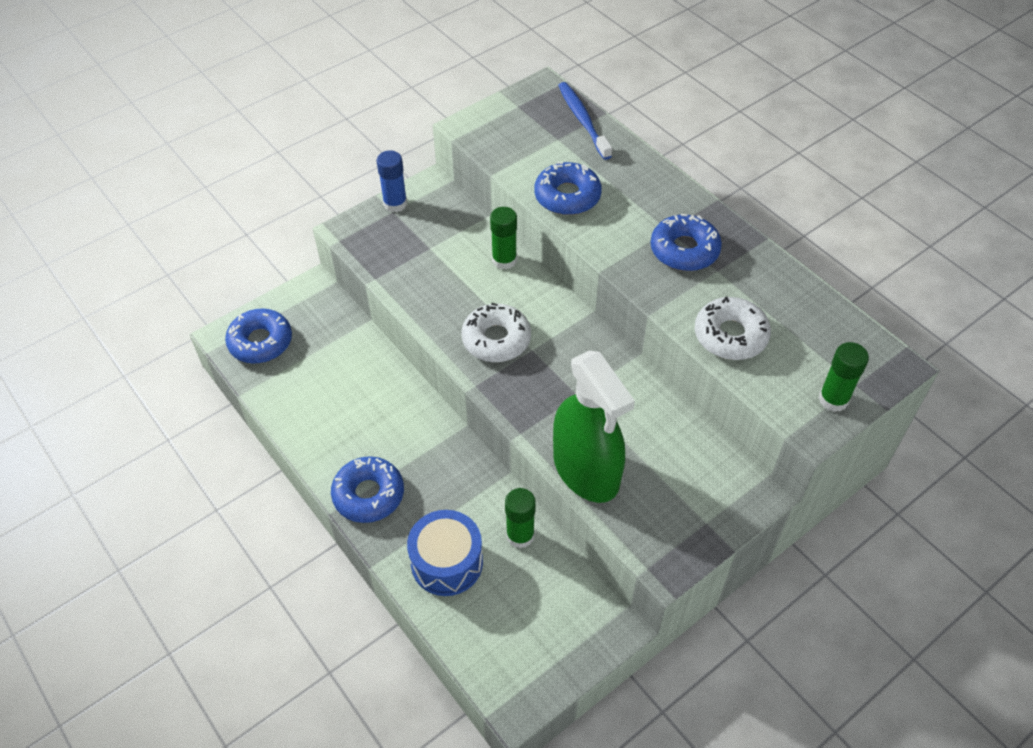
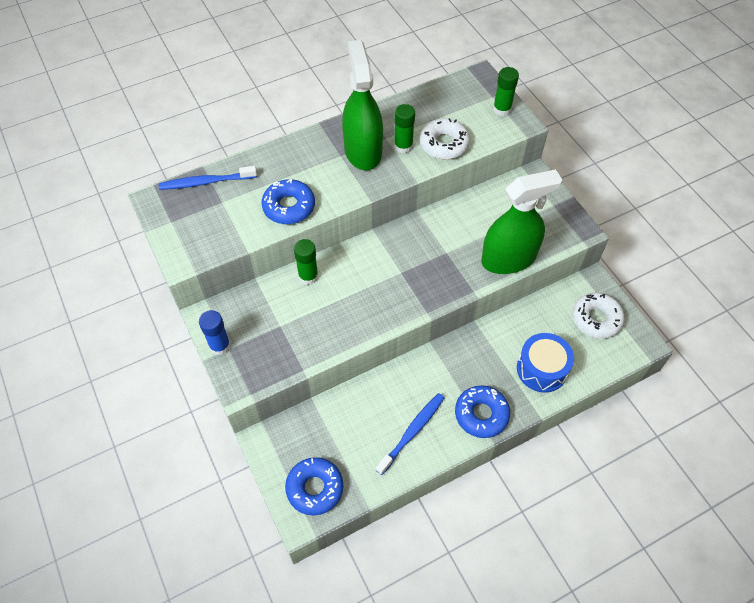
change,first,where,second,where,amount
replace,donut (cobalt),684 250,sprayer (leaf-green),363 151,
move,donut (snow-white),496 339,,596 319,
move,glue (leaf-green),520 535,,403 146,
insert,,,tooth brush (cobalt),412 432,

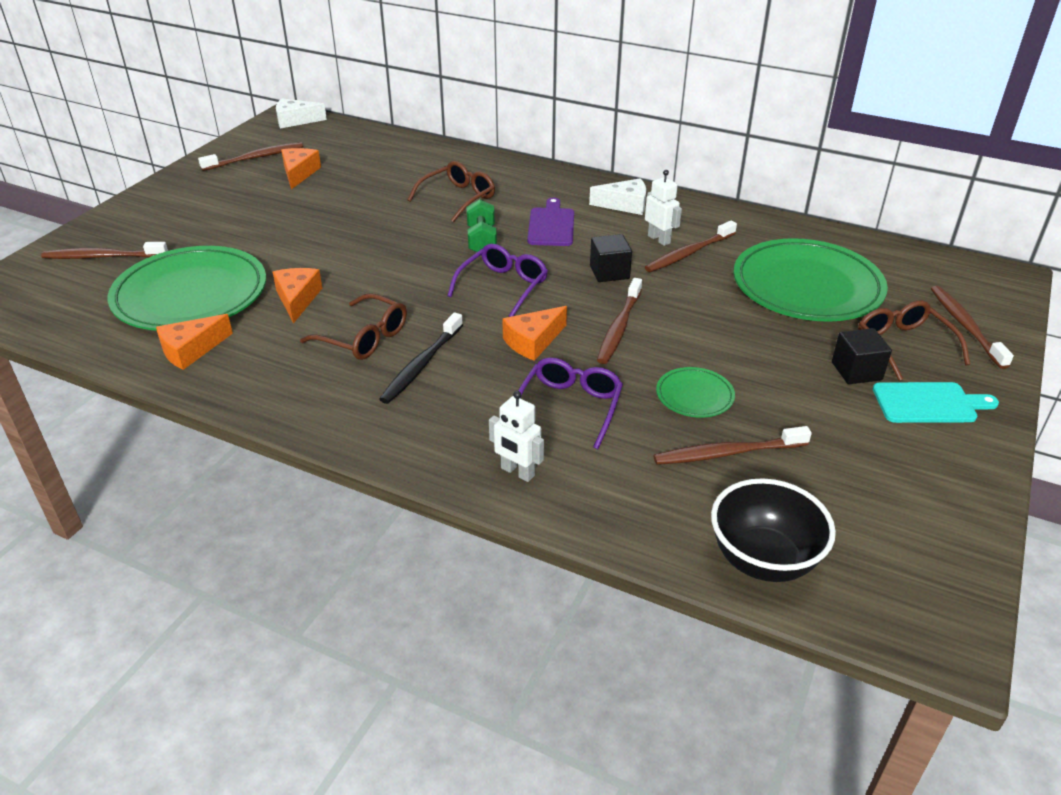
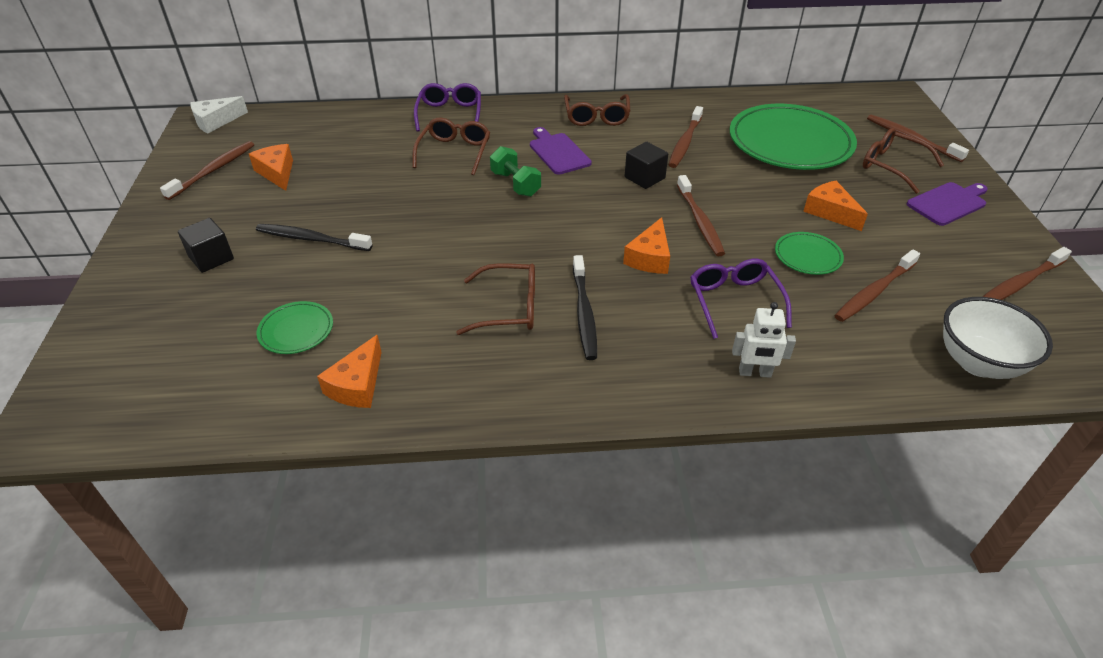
change,first,where,second,where,amount
delete,toy robot (snow-white),659 239,,,
replace,cheese wedge (snow-white),625 205,eyeglasses (russet),596 117,
move,tooth brush (russet),102 257,,1019 283,
move,eyeglasses (violet),503 286,,450 114,
resize,plate (leaf-green),191 295,,296 330,x0.45
move,cheese wedge (bright orange),297 299,,830 212,
move,block (jet-black),856 371,,211 258,
recolor,cutting board (aqua),928 403,cutting board (violet),948 203,
recolor,serving bowl (jet-black),763 560,serving bowl (snow-white),978 363,
insert,,,tooth brush (jet-black),311 239,

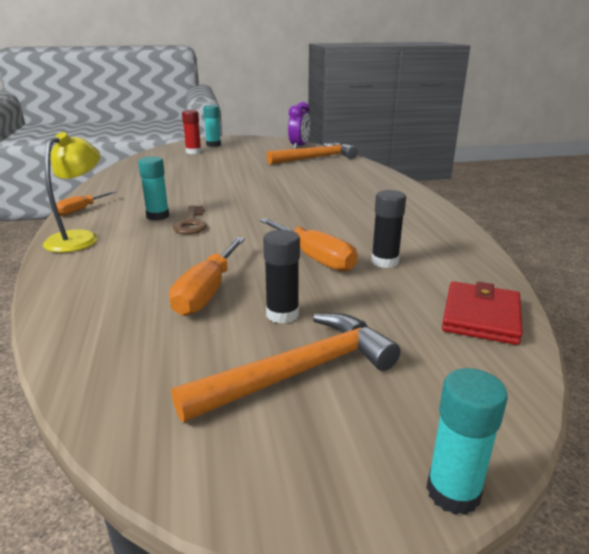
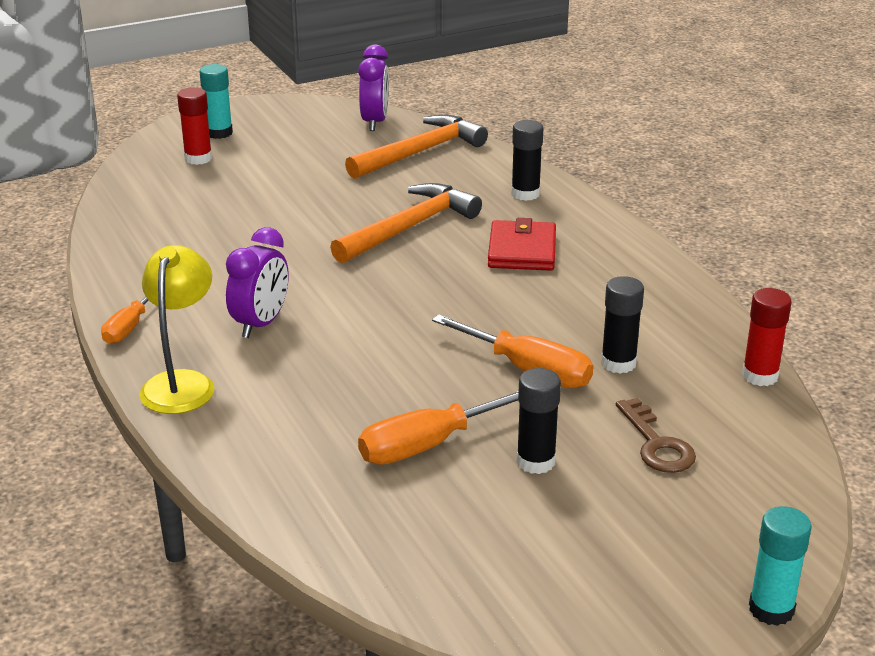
change,first,where,second,where,amount
replace,glue (aqua),158 216,alarm clock (violet),261 324,
move,key (russet),191 223,,656 444,
rotate,hand screwdriver (bright orange),207 292,,427 445,60 degrees clockwise
move,wallet (red),481 317,,522 250,
move,claw hammer (bright orange),300 372,,410 227,
insert,,,glue (jet-black),525 194,
insert,,,glue (red),760 376,

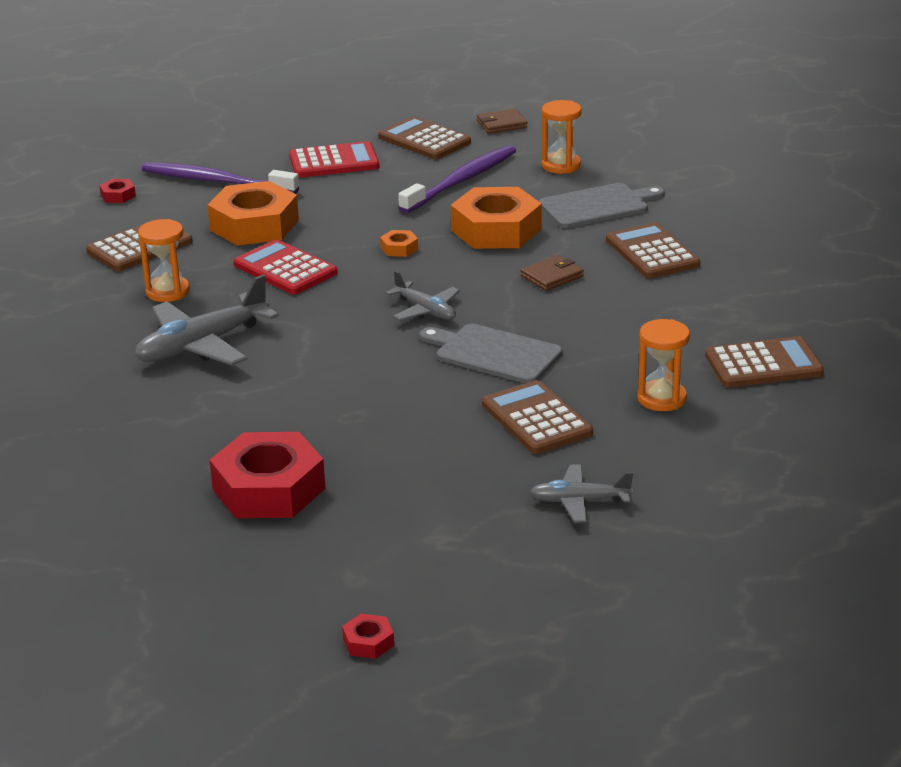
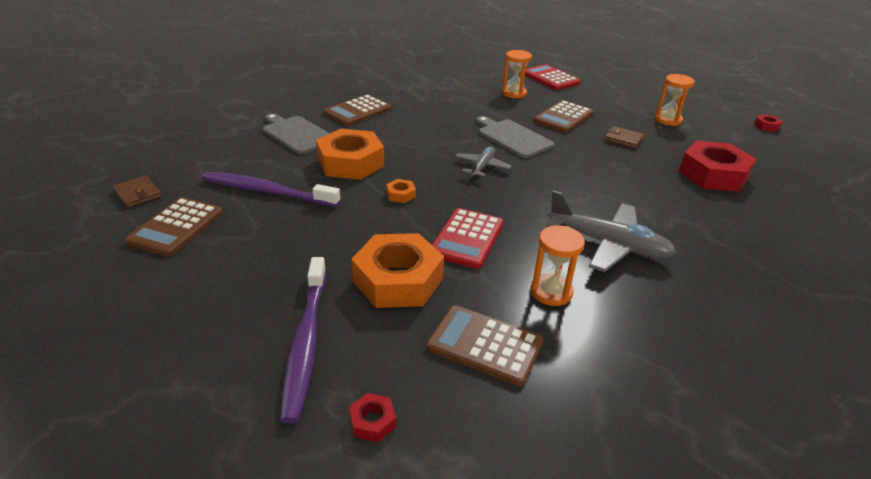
change,first,where,second,where,amount
move,sand timer (bright orange),561 165,,668 120,
move,calculator (red),334 162,,550 78,
move,wallet (russet),552 276,,623 139,
rotate,cutting board (ash-grey),494 353,,513 137,135 degrees clockwise
delete,calculator (russet),763 364,,,
delete,plane (ash-grey),579 501,,,

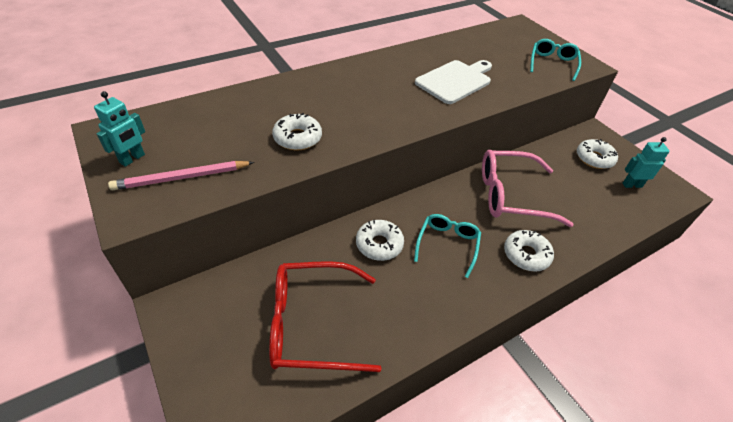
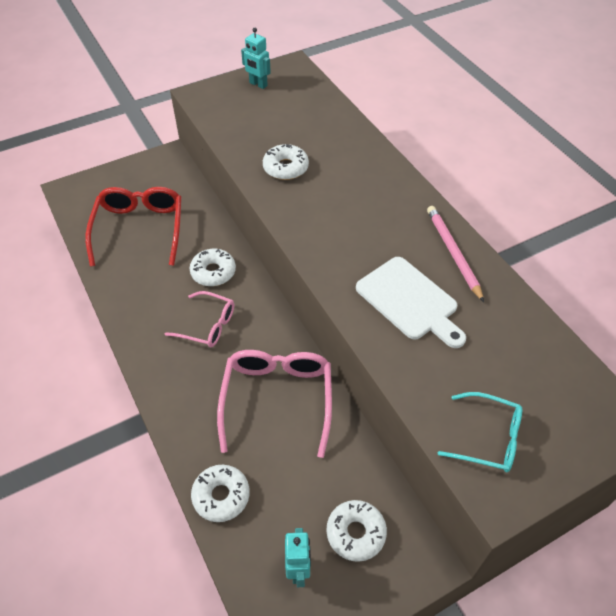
change,first,where,second,where,amount
move,pencil (pink),182 178,,453 253,
recolor,eyeglasses (aqua),447 245,eyeglasses (pink),207 325,
move,donut (snow-white),526 255,,221 496,

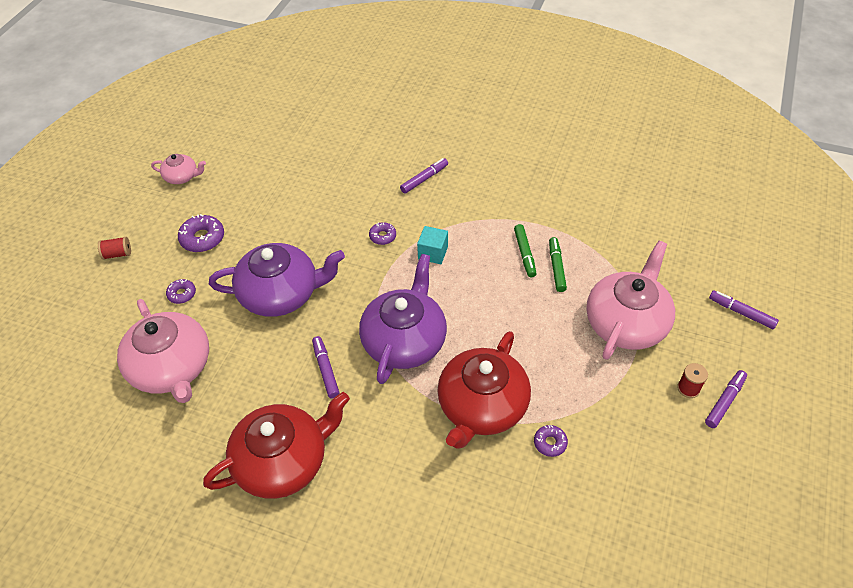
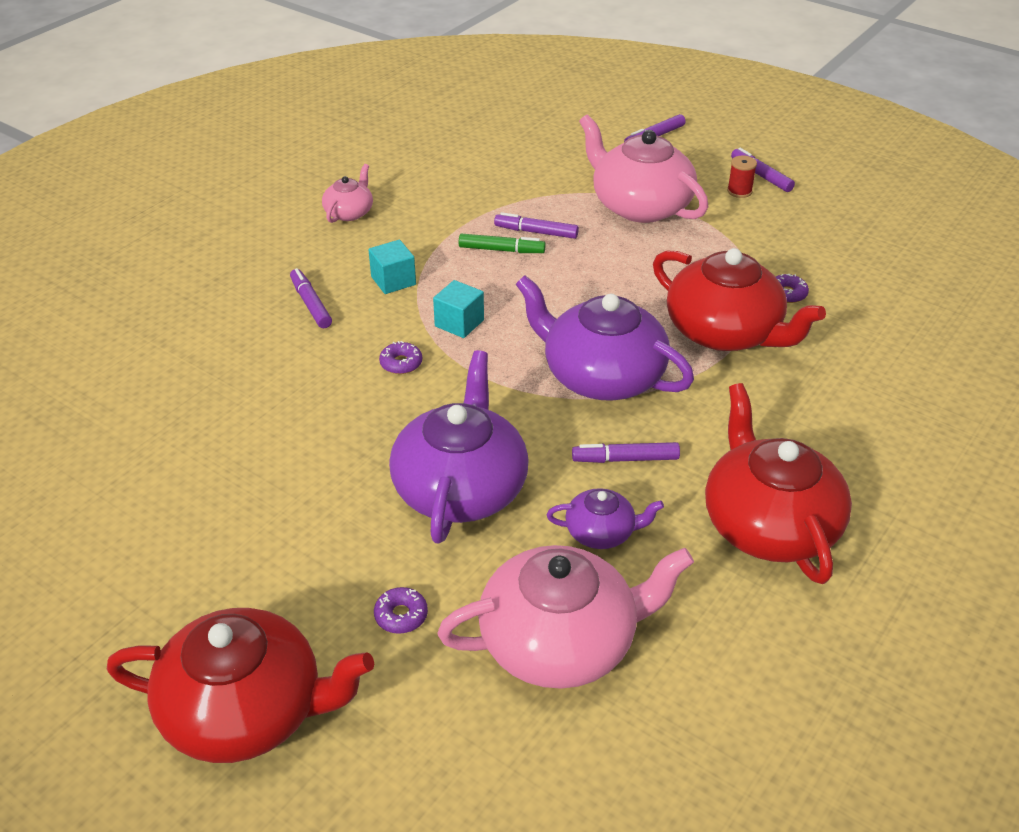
change,first,where,second,where,amount
move,teapot (pink),182 177,,349 212,
delete,donut (violet),202 238,,,
replace,spool (red),117 254,teapot (red),246 711,
recolor,felt pen (leaf-green),556 267,felt pen (violet),536 232,
insert,,,block (aqua),393 281,
insert,,,teapot (violet),601 532,

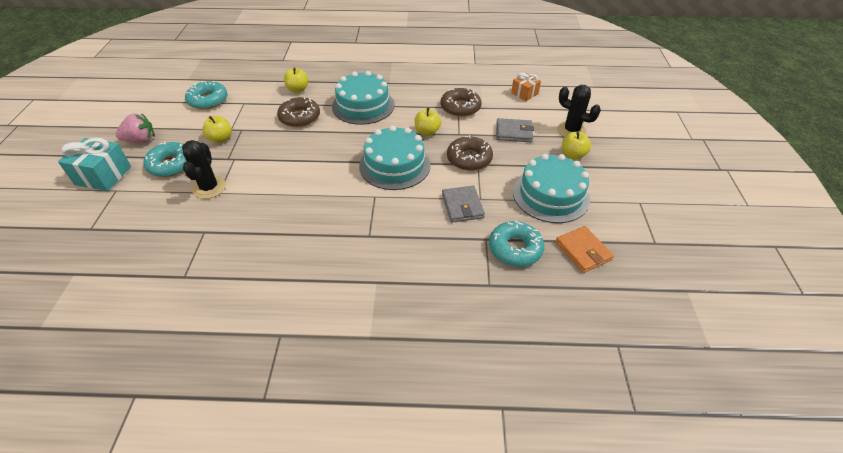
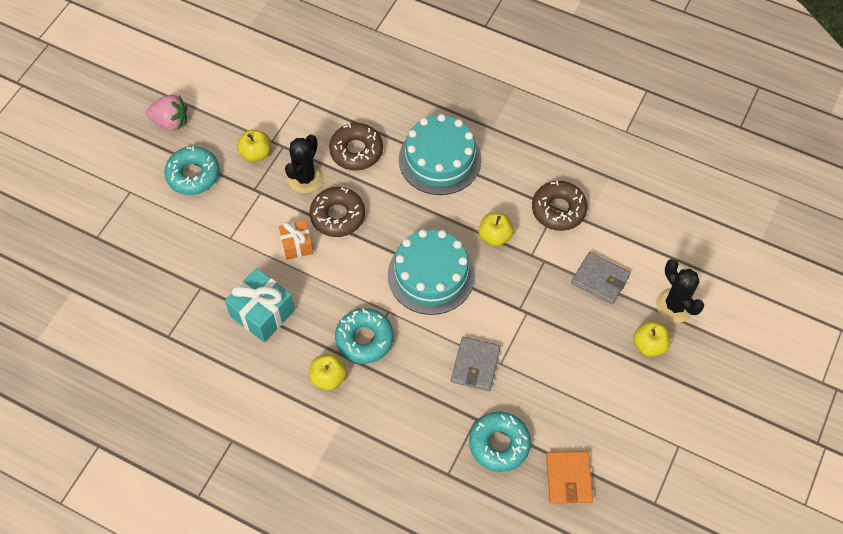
change,first,where,second,where,amount
move,apple fruit (golden),298 89,,328 377,
move,present (bright orange),524 93,,297 245,
move,donut (aqua),208 100,,364 339,
move,donut (russet),469 159,,337 216,
move,present (aqua),103 175,,262 313,
move,cactus (jet-black),209 188,,305 178,
delete,cake (aqua),550 195,,,

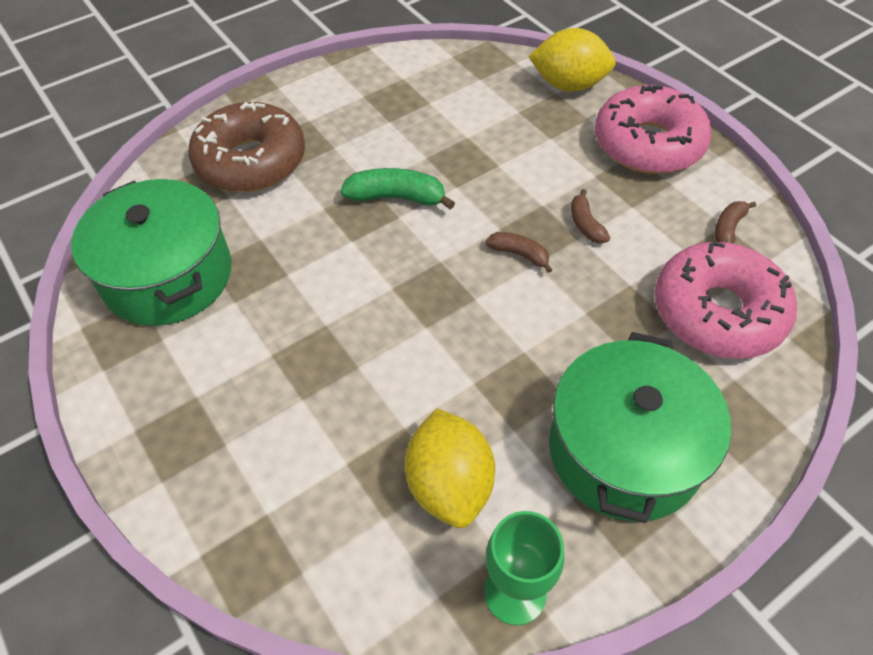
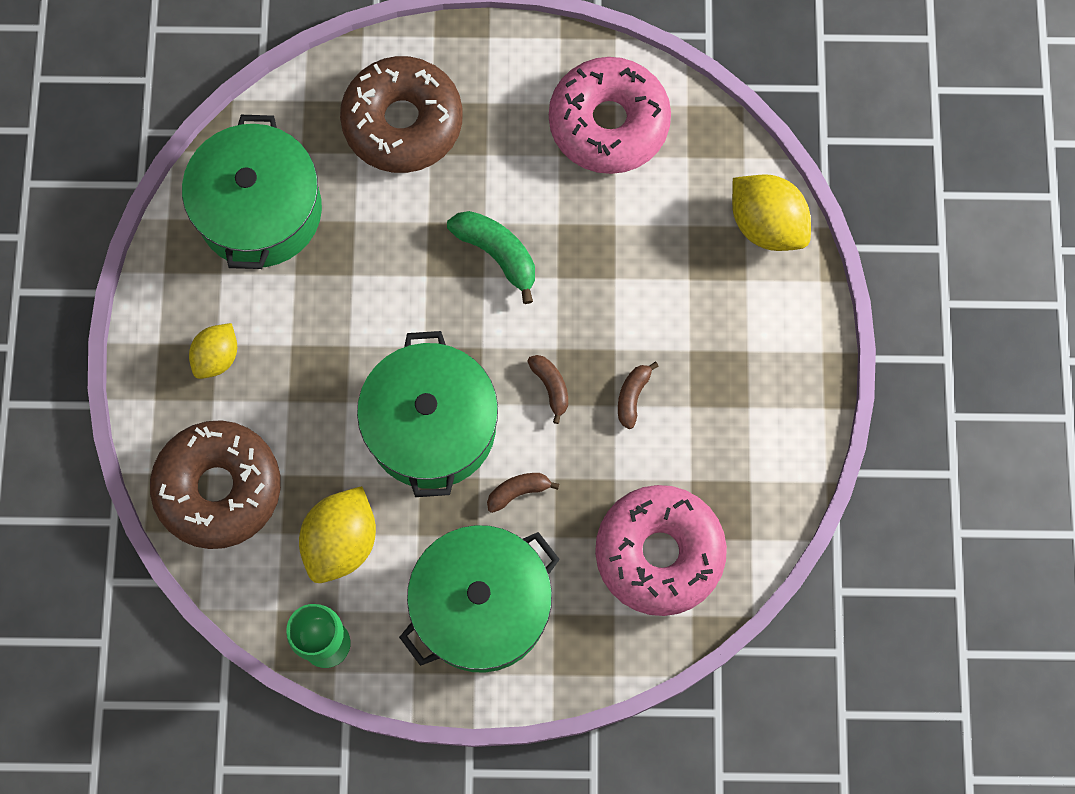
change,first,where,second,where,amount
move,donut (pink),648 144,,608 123,
move,banana (russet),728 228,,518 491,
insert,,,toy lemon (golden),217 357,
insert,,,cooking pot (leaf-green),431 426,
insert,,,donut (russet),219 488,

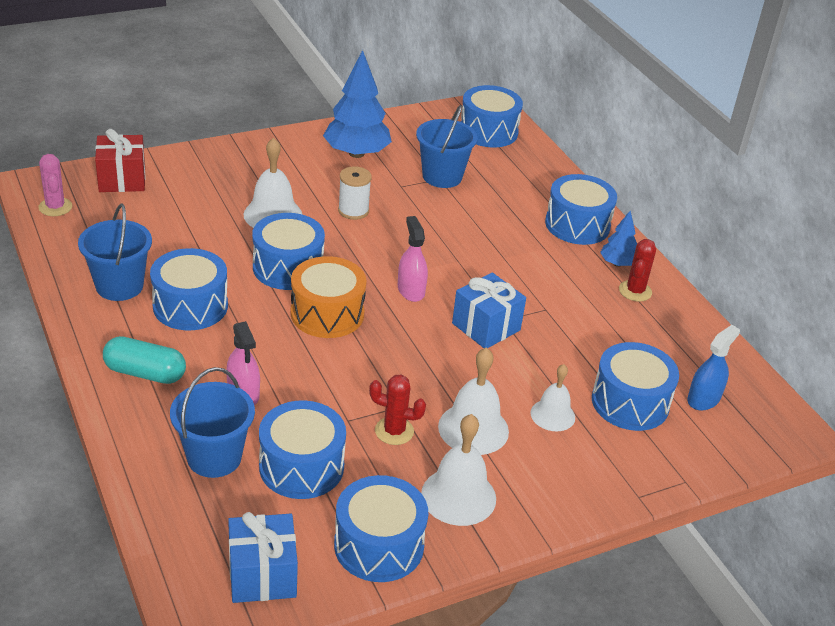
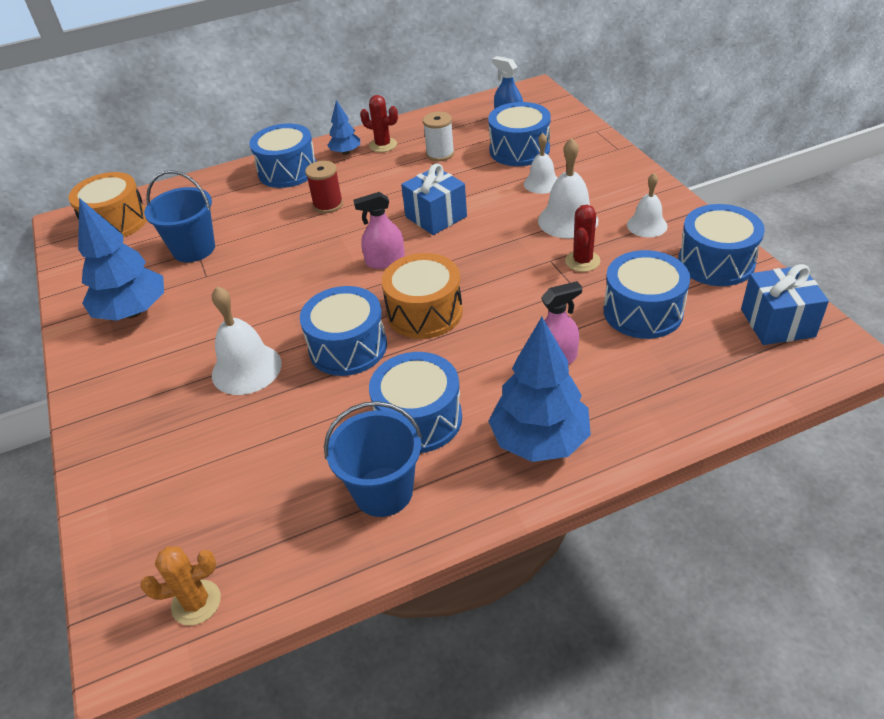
change,first,where,second,where,amount
recolor,toy drum (cobalt),488 131,toy drum (bright orange),116 222,
delete,present (red),122 179,,,
recolor,cactus (pink),55 207,cactus (bright orange),196 602,
move,spool (snow-white),353 211,,440 154,
replace,pill shape (aqua),145 373,toy tree (cobalt),539 441,
delete,pail (cobalt),214 457,,,
resize,school bell (snow-white),458 496,,647 225,x0.65
insert,,,spool (red),328 205,

